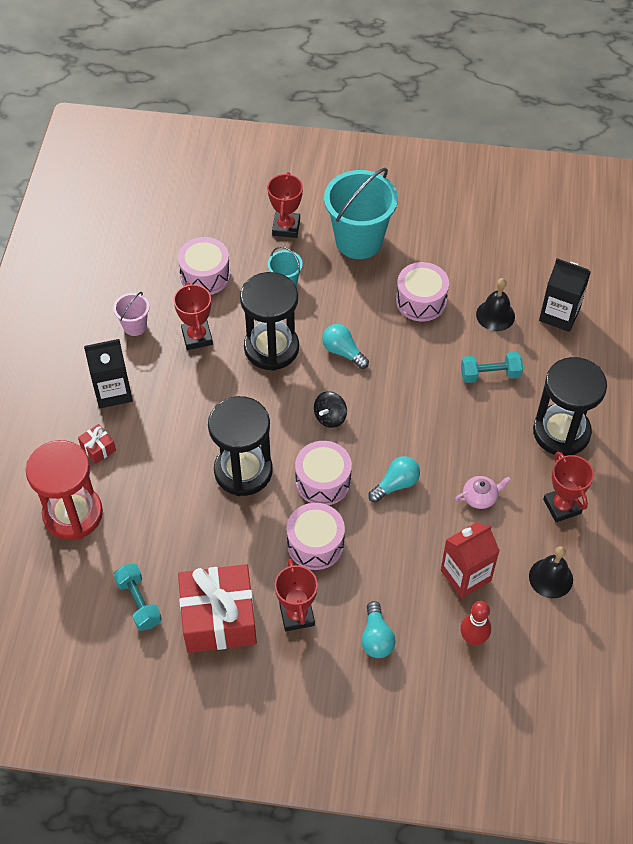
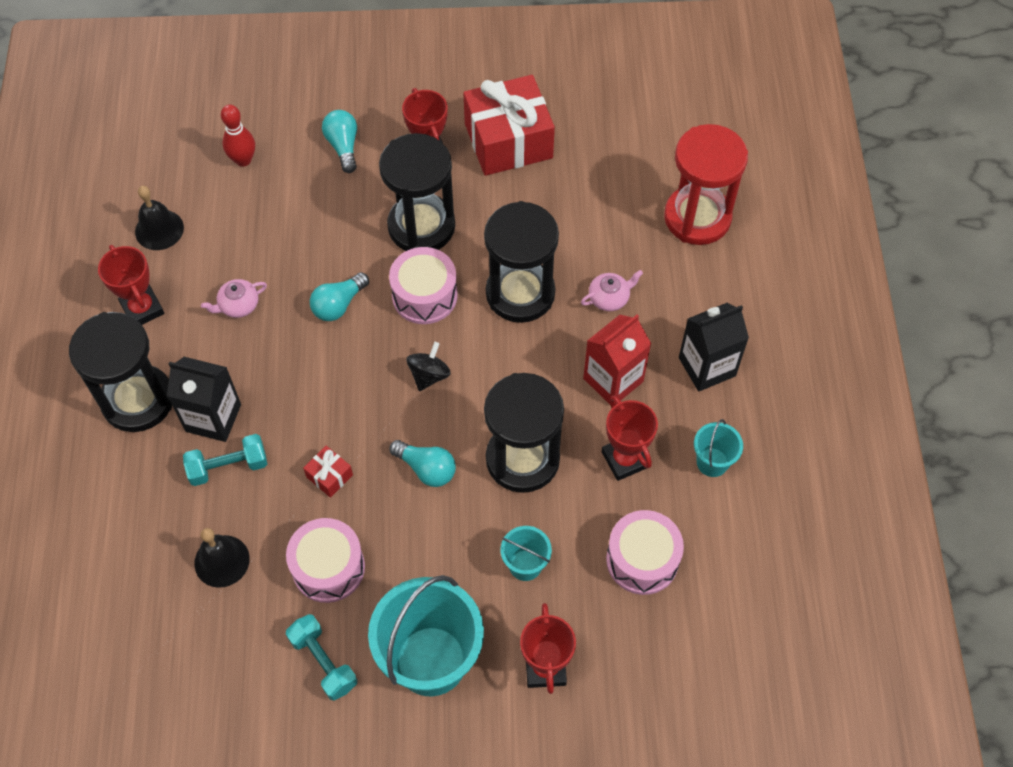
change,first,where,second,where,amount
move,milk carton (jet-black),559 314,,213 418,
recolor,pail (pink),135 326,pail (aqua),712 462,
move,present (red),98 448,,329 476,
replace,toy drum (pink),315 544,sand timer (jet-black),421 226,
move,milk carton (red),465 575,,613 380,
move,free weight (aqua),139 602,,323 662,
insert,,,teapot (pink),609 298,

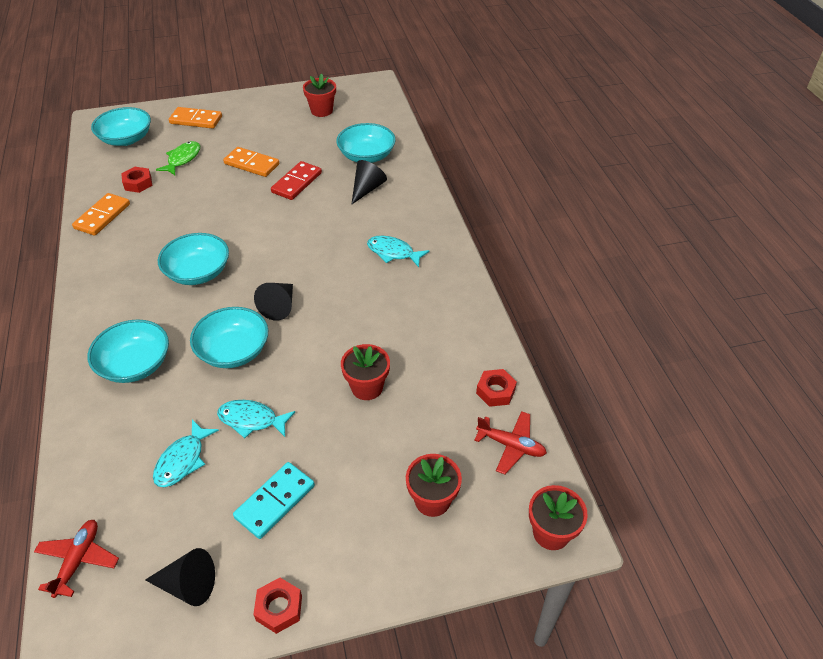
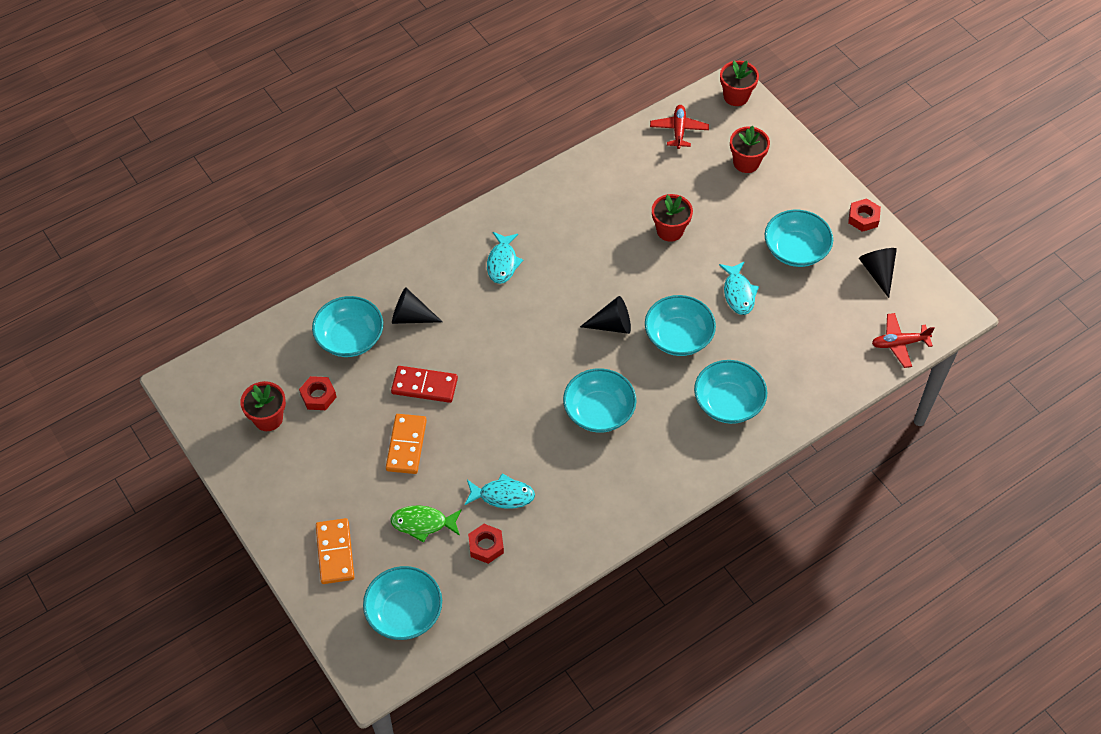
change,first,where,second,where,amount
delete,domino tile (bright orange),102 216,,,
move,hex nut (red),495 391,,318 396,
move,toy fish (aqua),182 460,,503 495,
replace,domino tile (aqua),275 501,serving bowl (aqua),795 250,

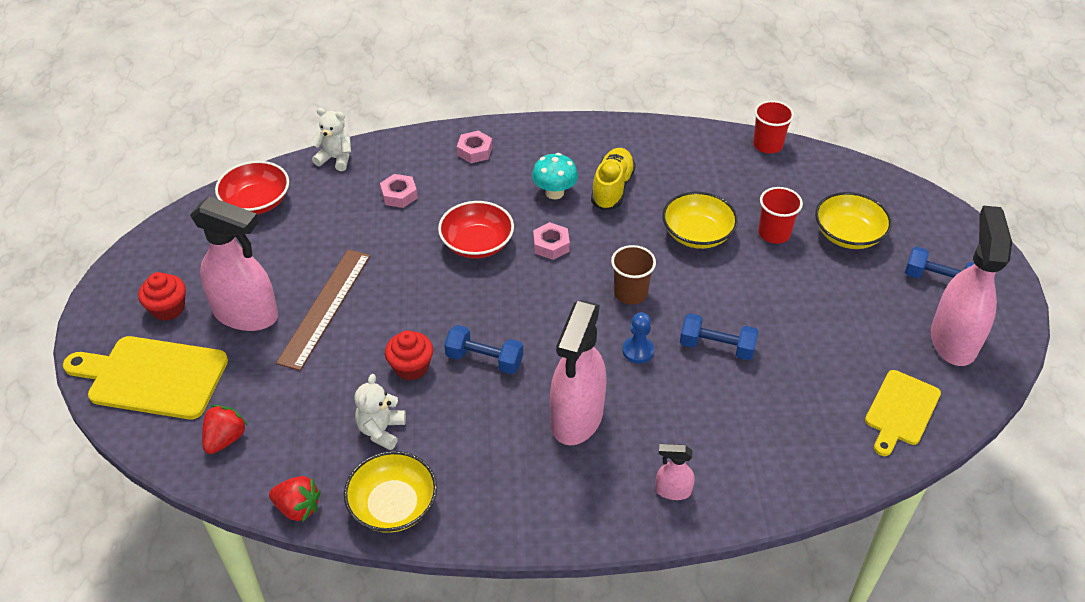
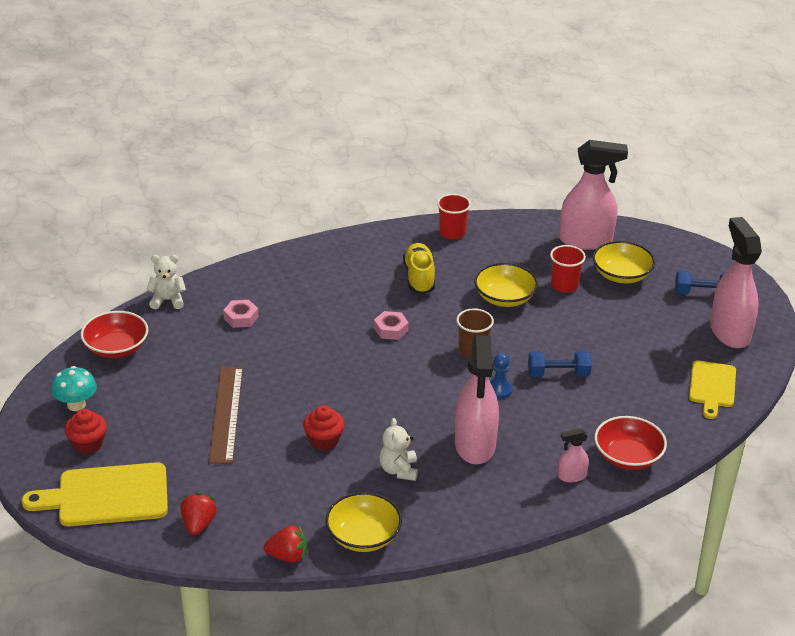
change,first,where,second,where,amount
move,beaker (red),767 145,,452 233,
delete,hex nut (pink),475 151,,,
move,toadstool (aqua),554 193,,76 405,
move,sprayer (pink),246 314,,586 241,
move,serving bowl (red),477 243,,628 456,
delete,free weight (cobalt),484 359,,,
move,stuffed bear (snow-white),381 430,,399 470,

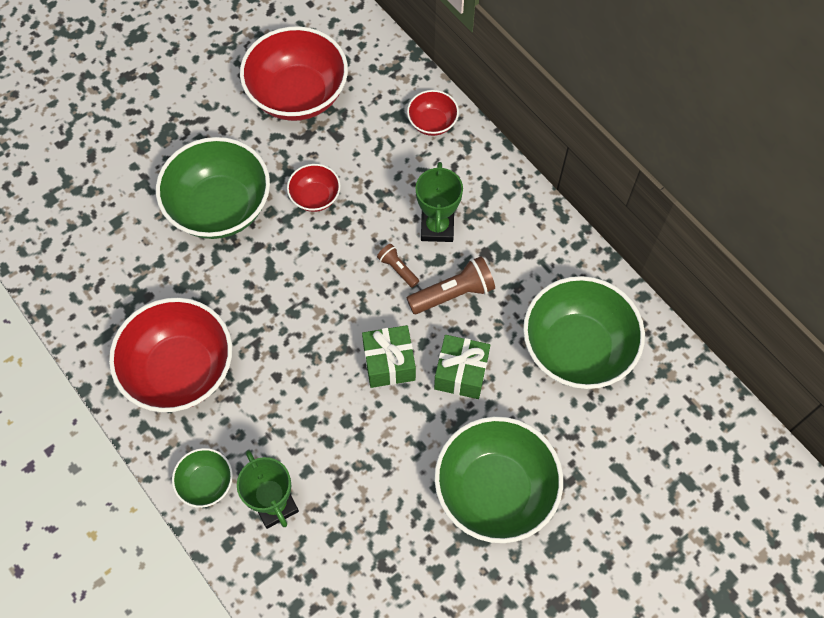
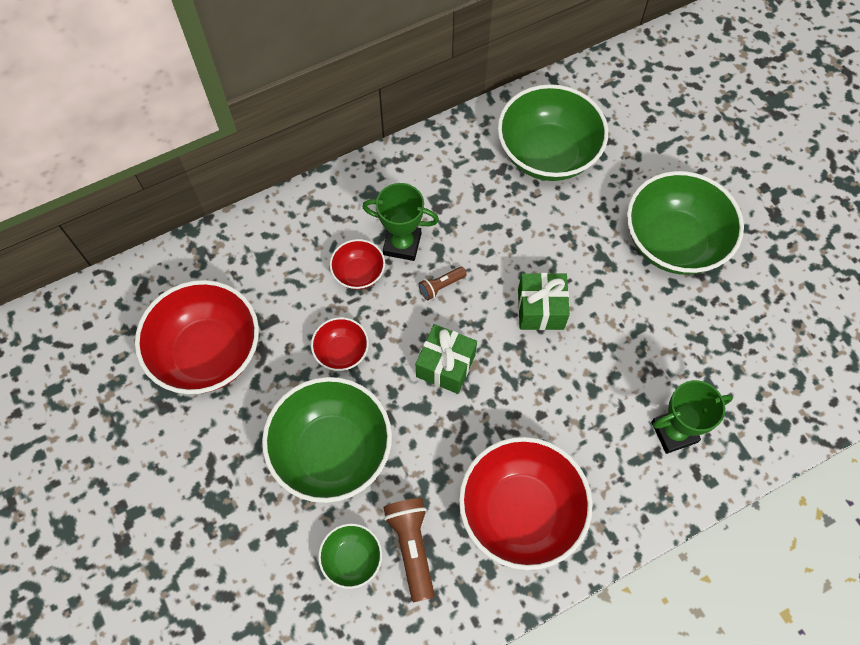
change,first,where,second,where,amount
move,serving bowl (red),432 123,,359 273,
move,flashlight (russet),453 293,,412 547,
move,present (leaf-green),461 373,,445 366,
move,serving bowl (leaf-green),206 483,,352 559,

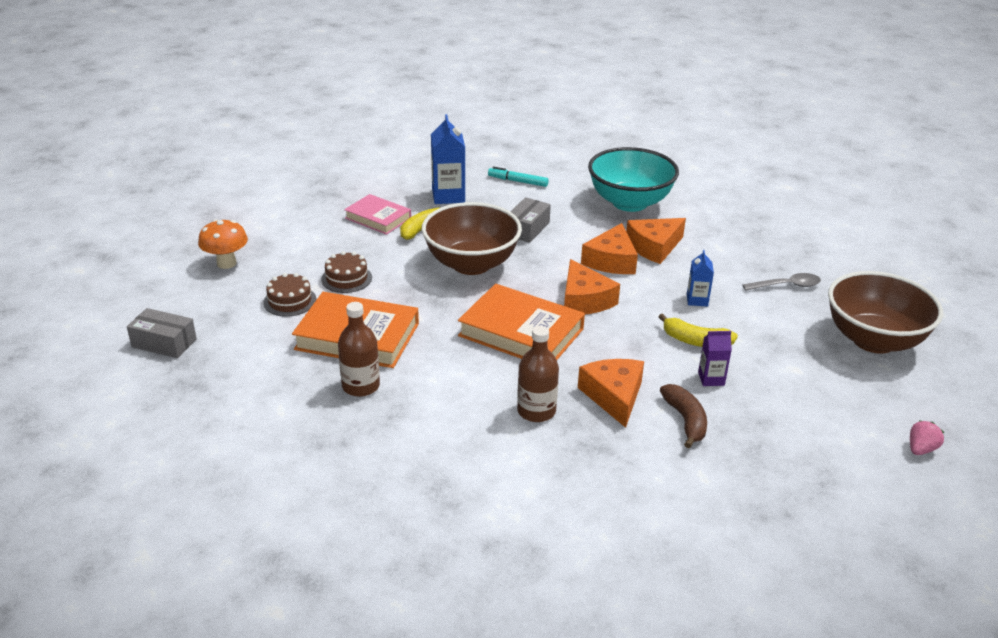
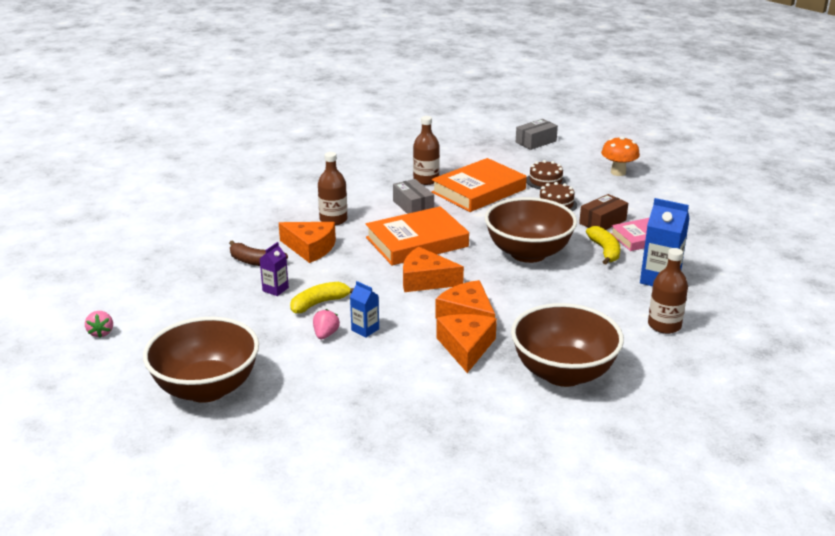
change,first,where,second,where,amount
recolor,serving bowl (aqua),629 202,serving bowl (russet),563 373,
replace,felt pen (aqua),518 181,bottle (russet),664 325,
move,parcel (ash-grey),527 229,,413 206,
delete,tablespoon (ash-grey),786 286,,,
insert,,,parcel (russet),602 222,
insert,,,strawberry (pink),325 334,

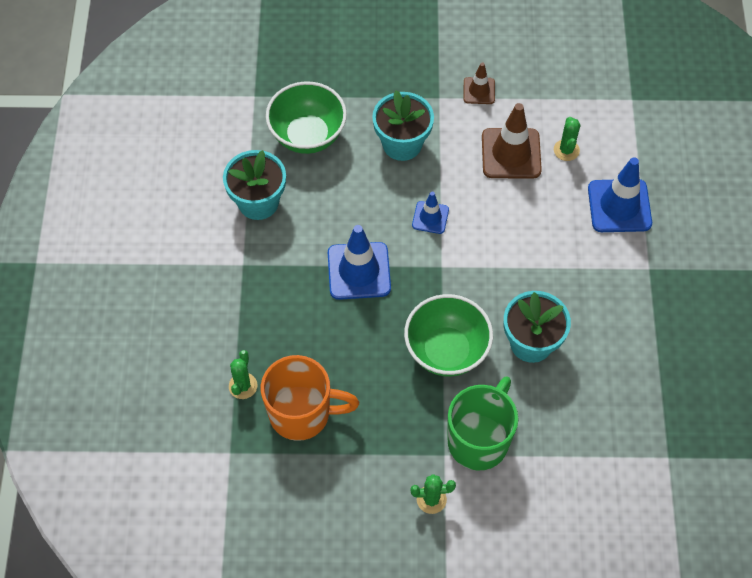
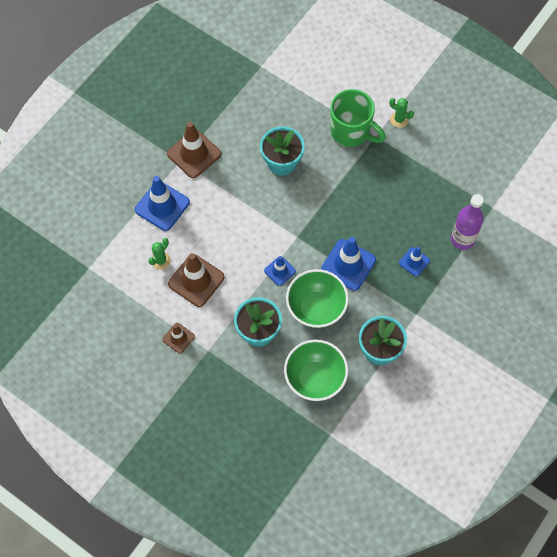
change,first,where,second,where,amount
move,serving bowl (leaf-green),446 351,,316 308,
replace,cactus (leaf-green),243 386,bottle (violet),462 239,
delete,tea mug (bright orange),302 413,,,
rotate,tea mug (leaf-green),479 440,,351 132,120 degrees counterclockwise
insert,,,traffic cone (russet),194 154,
insert,,,traffic cone (cobalt),414 262,

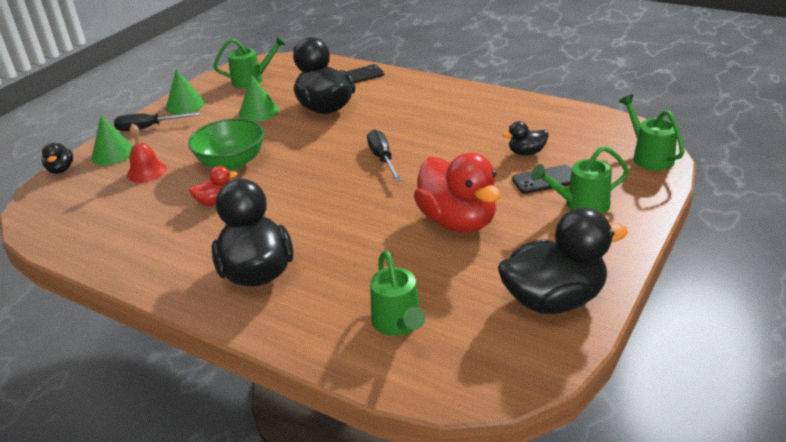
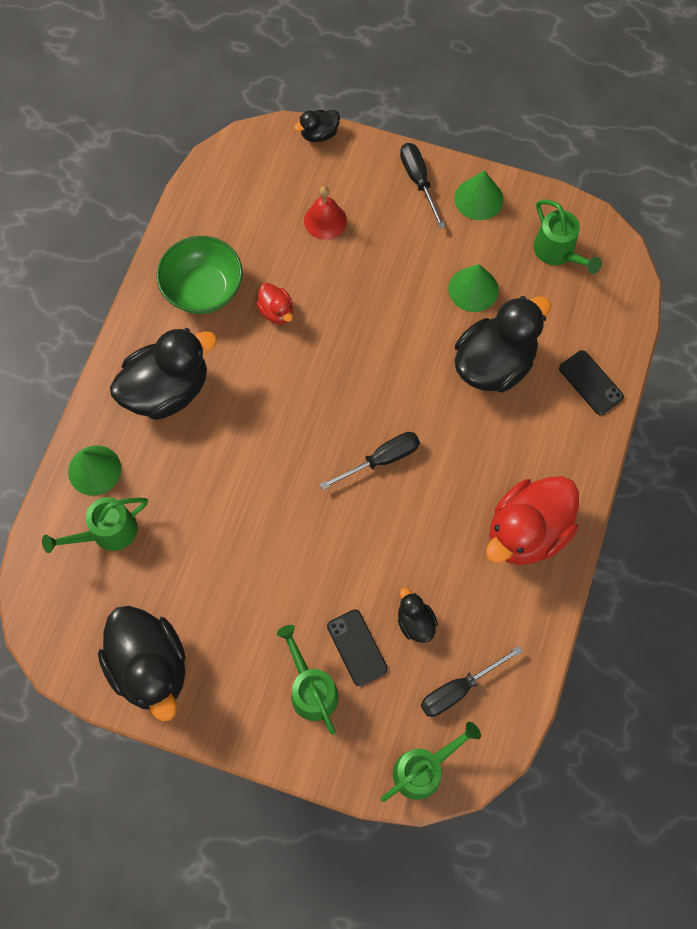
change,first,where,second,where,amount
move,cone shape (leaf-green),113 153,,94 470,
move,serving bowl (leaf-green),232 162,,203 289,
move,rubber duck (red),458 221,,527 532,
insert,,,hand screwdriver (jet-black),458 689,

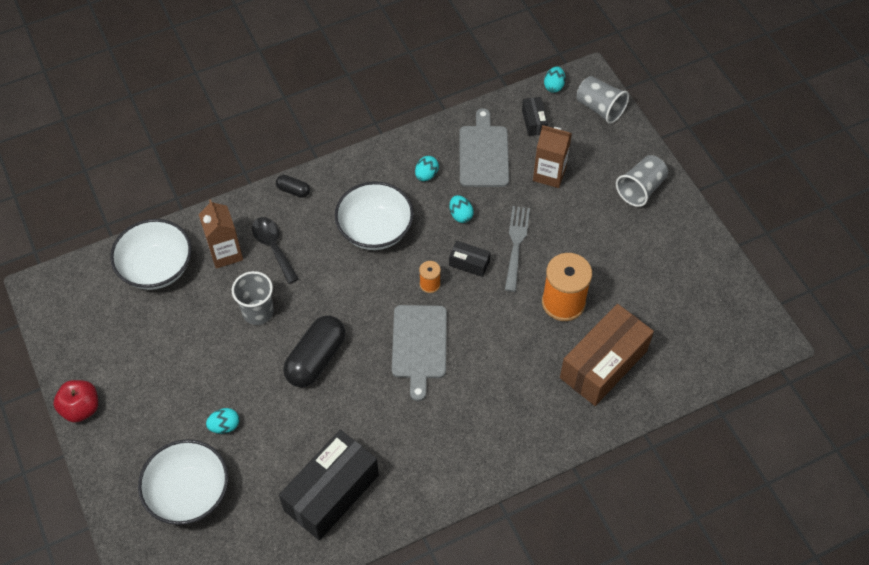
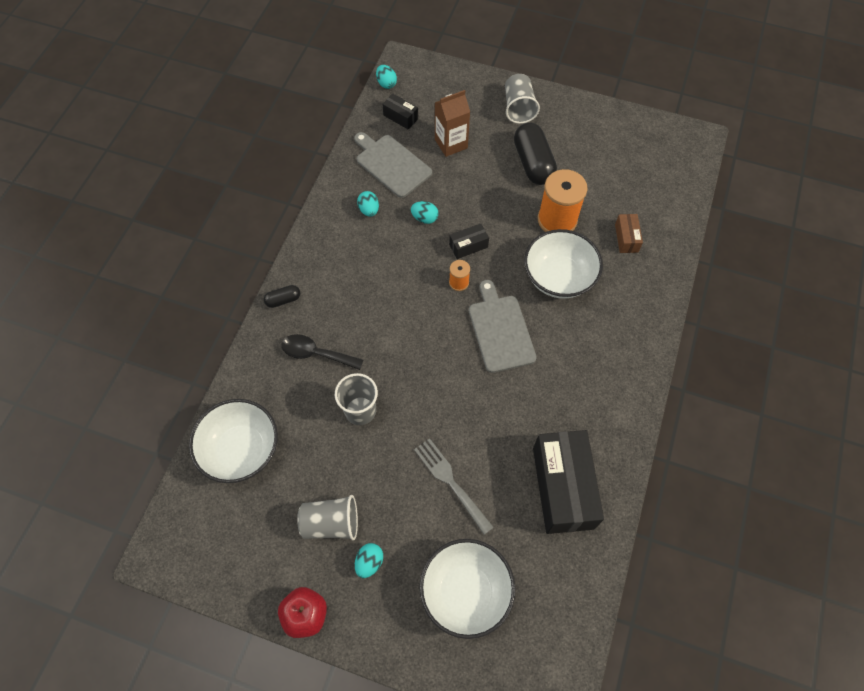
change,first,where,second,where,amount
move,beaker (ash-grey),600 108,,331 523,
move,serving bowl (snow-white),375 230,,558 277,
delete,milk carton (russet),225 253,,,
move,dinner fork (ash-grey),516 245,,451 483,
resize,parcel (russet),603 364,,626 238,x0.46
rotate,cutting board (ash-grey),419 345,,500 330,150 degrees counterclockwise
move,pill shape (jet-black),316 359,,533 163,
move,toy egg (aqua),224 426,,369 562,

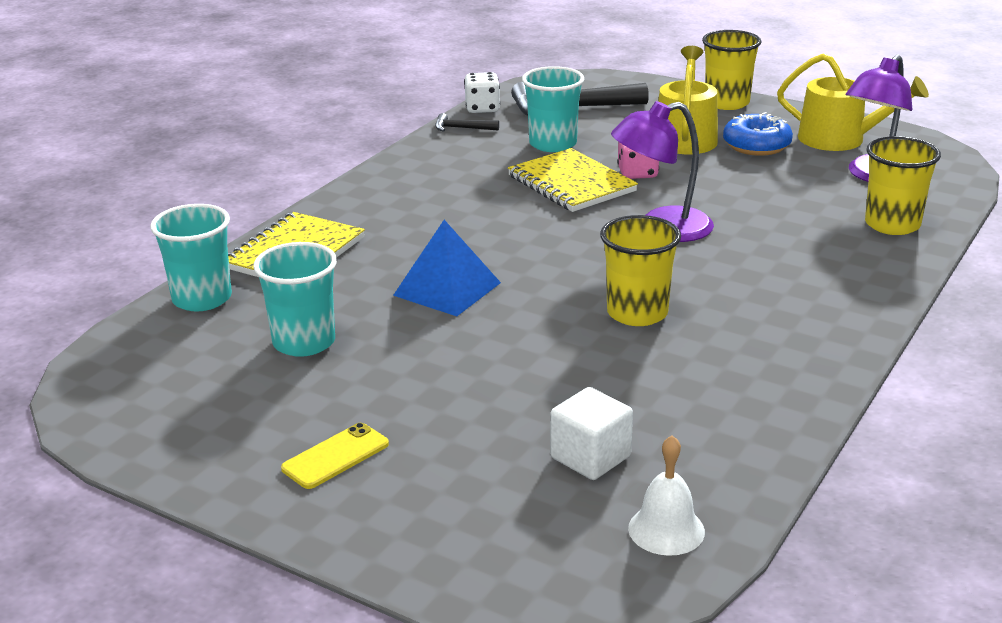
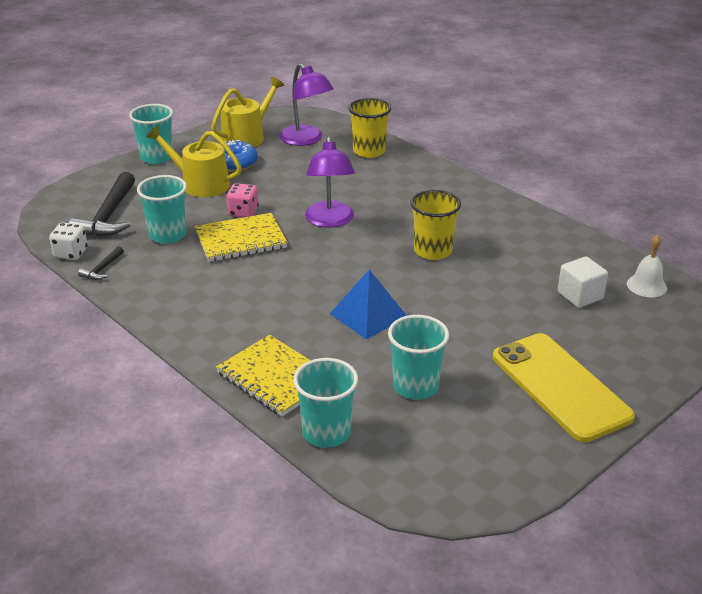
change,first,where,second,where,amount
recolor,beaker (golden),727 103,beaker (aqua),156 157,
resize,mobile phone (golden),335 456,,560 386,x2.23

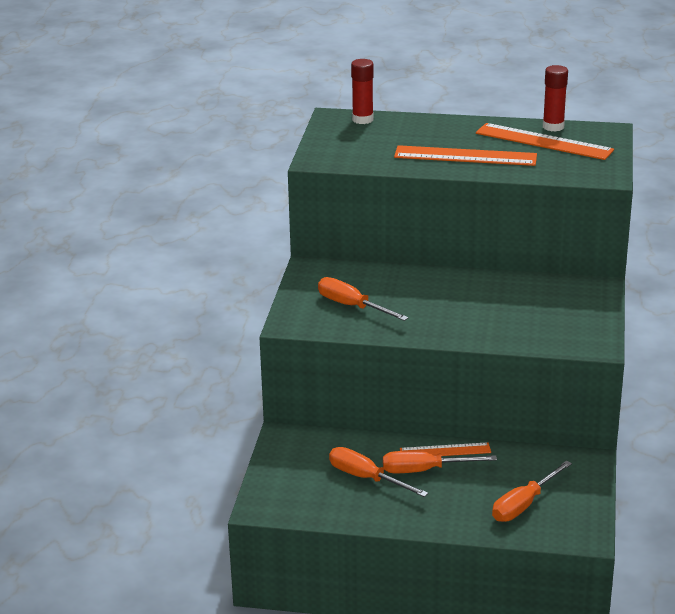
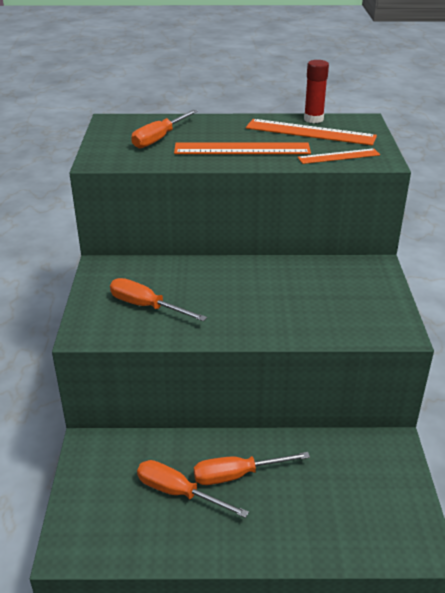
change,first,where,second,where,amount
delete,glue (red),362 119,,,
move,straightedge (bright orange),445 451,,338 156,
move,hand screwdriver (bright orange),523 505,,159 139,

